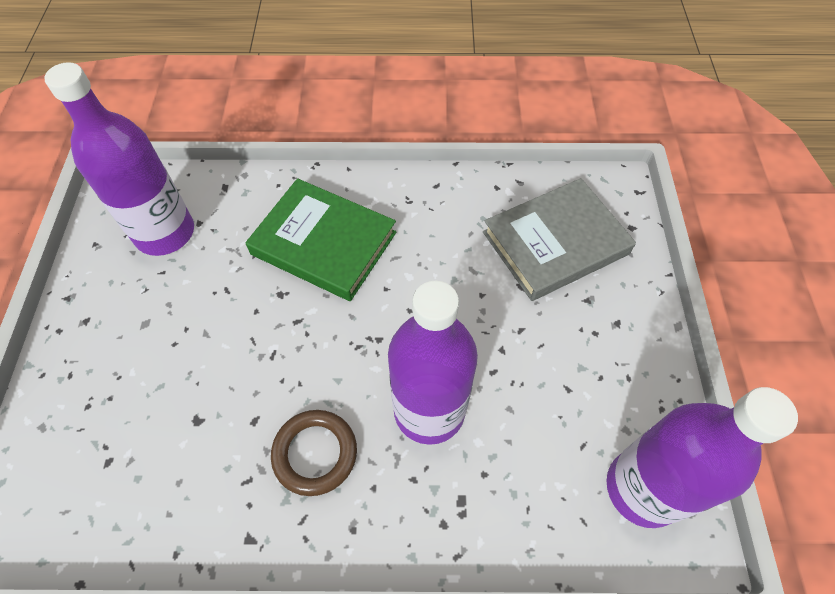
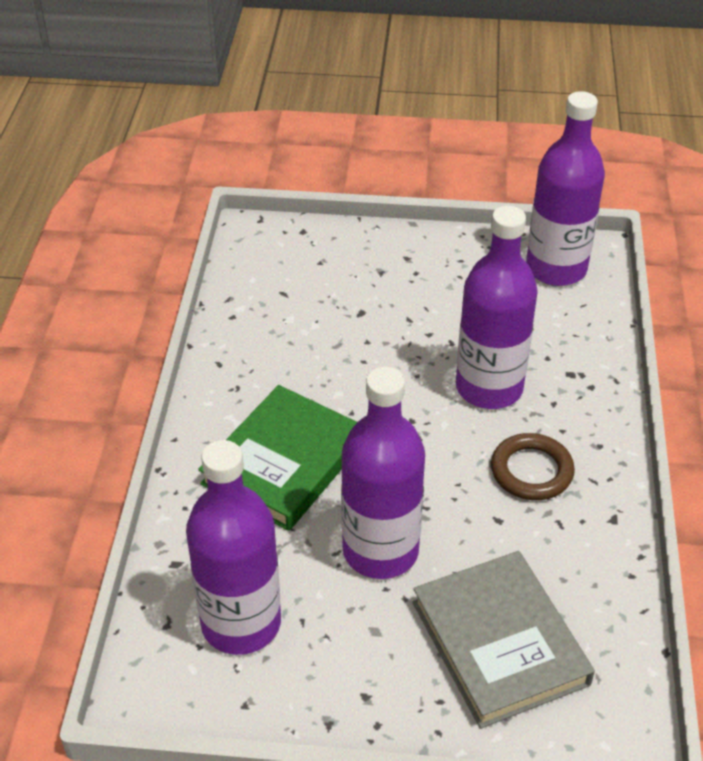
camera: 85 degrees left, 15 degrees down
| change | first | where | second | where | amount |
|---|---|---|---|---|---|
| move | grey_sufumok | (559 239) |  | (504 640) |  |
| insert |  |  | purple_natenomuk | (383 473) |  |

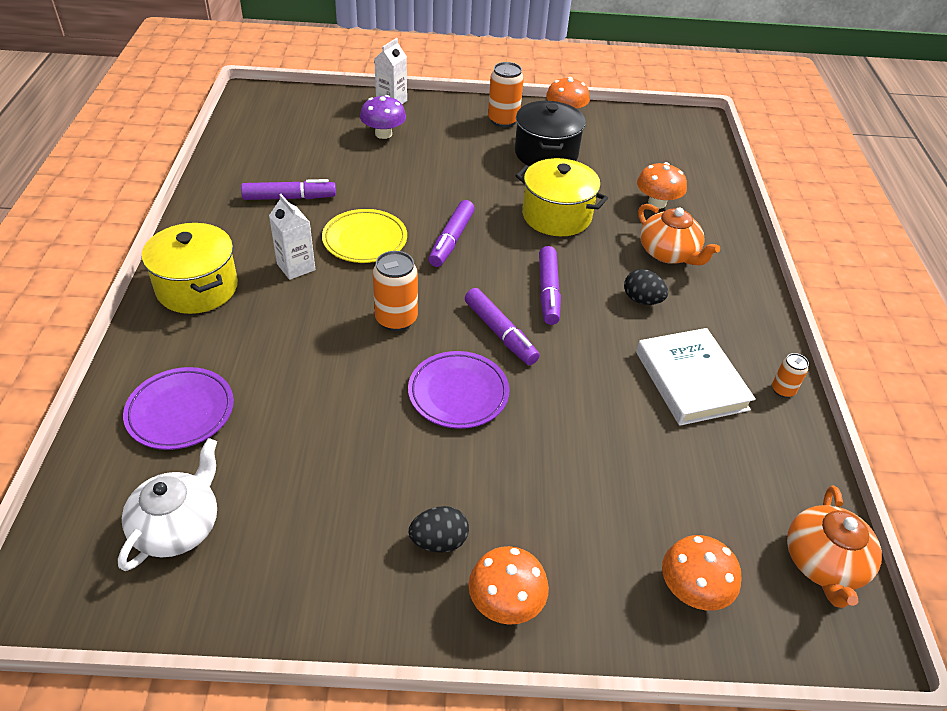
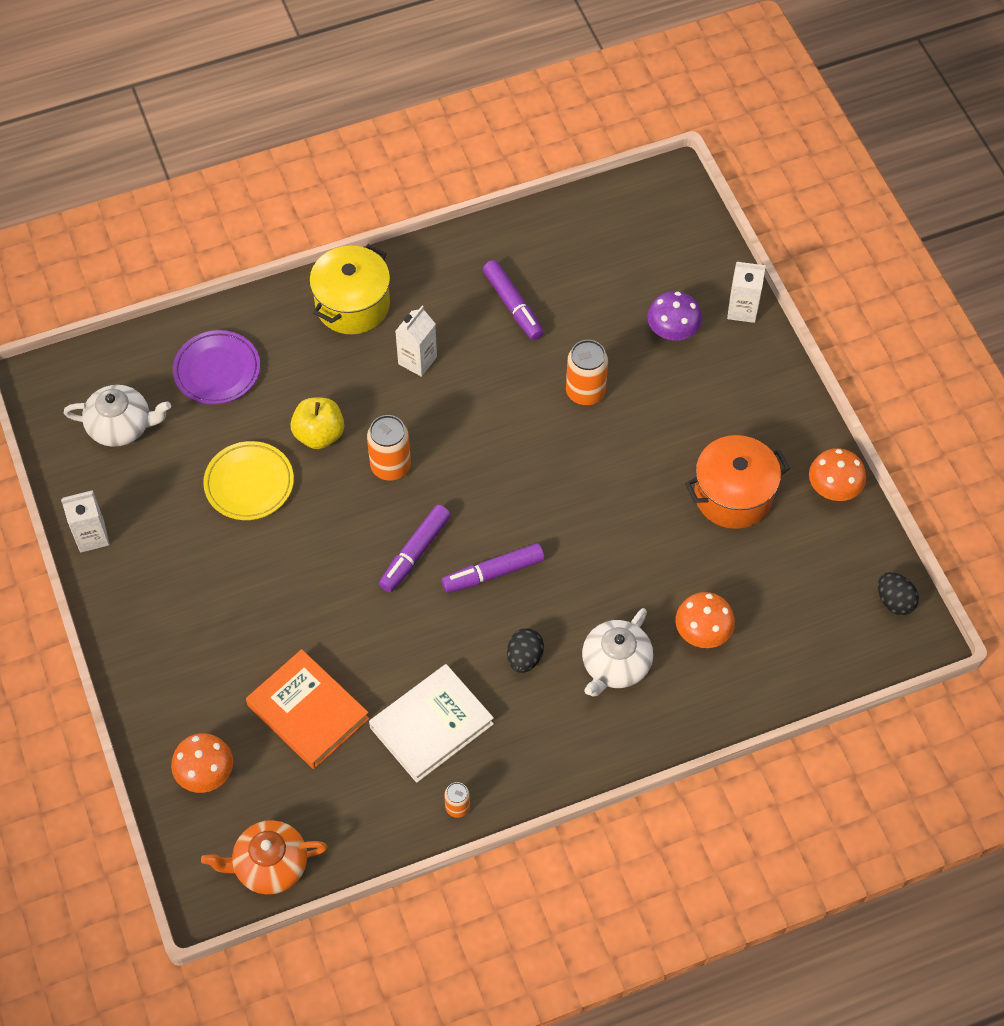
camera: 70 degrees right, 15 degrees up
| change | first | where | second | where | amount |
|---|---|---|---|---|---|
| move | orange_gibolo | (506 94) |  | (587 373) |  |
| recolor | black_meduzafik | (550 133) | orange_meduzafik | (737 482) |  |
| delete | yellow_meduzafik | (561 197) |  |  |  |
| delete | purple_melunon | (451 233) |  |  |  |
| recolor | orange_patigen | (679 235) | white_patigen | (617 652) |  |
| move | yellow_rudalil | (364 236) |  | (248 480) |  |
| delete | purple_rudalil | (458 390) |  |  |  |
| move | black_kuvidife | (439 529) |  | (898 593) |  |
| delete | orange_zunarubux | (509 585) |  |  |  |
| insert |  |  | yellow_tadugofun | (317 423) |  |
| insert |  |  | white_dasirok | (85 521) |  |
| insert |  |  | orange_sufumok | (307 709) |  |

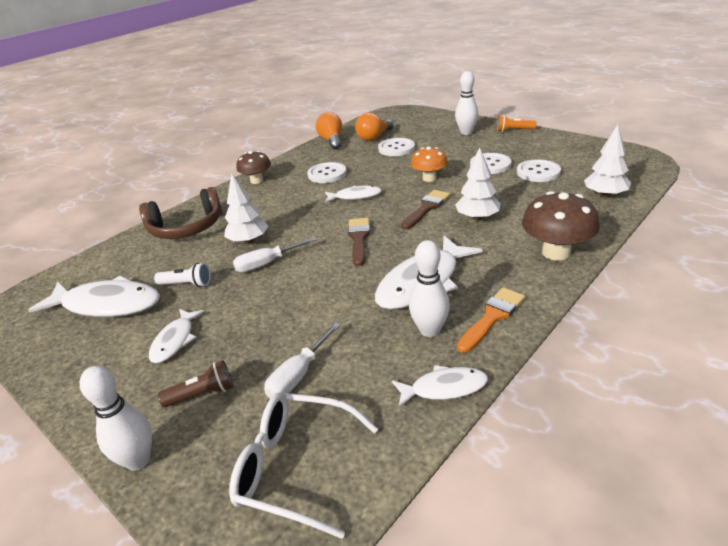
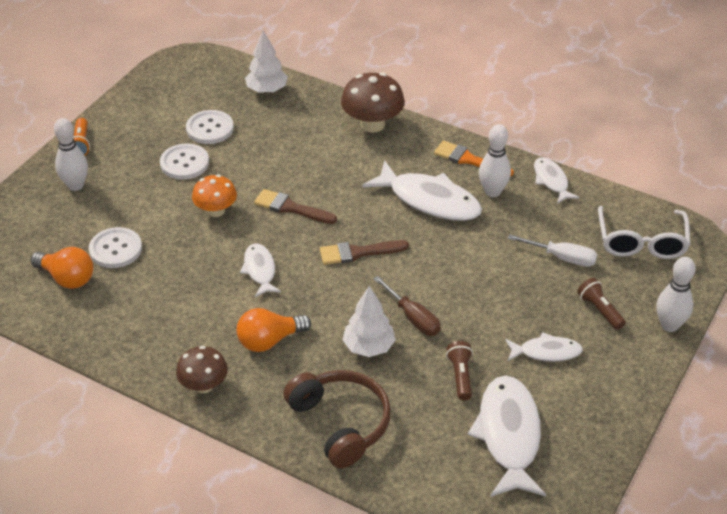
camera: 105 degrees left, 10 degrees up
| change | first | where | second | where | amount |
|---|---|---|---|---|---|
| move | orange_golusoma | (329 131) |  | (274 330) |  |
| delete | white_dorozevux | (478 184) |  |  |  |
| delete | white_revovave | (327 172) |  |  |  |
| recolor | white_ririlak | (274 254) | brown_ririlak | (407 306) |  |
| recolor | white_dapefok | (182 275) | brown_dapefok | (459 370) |  |

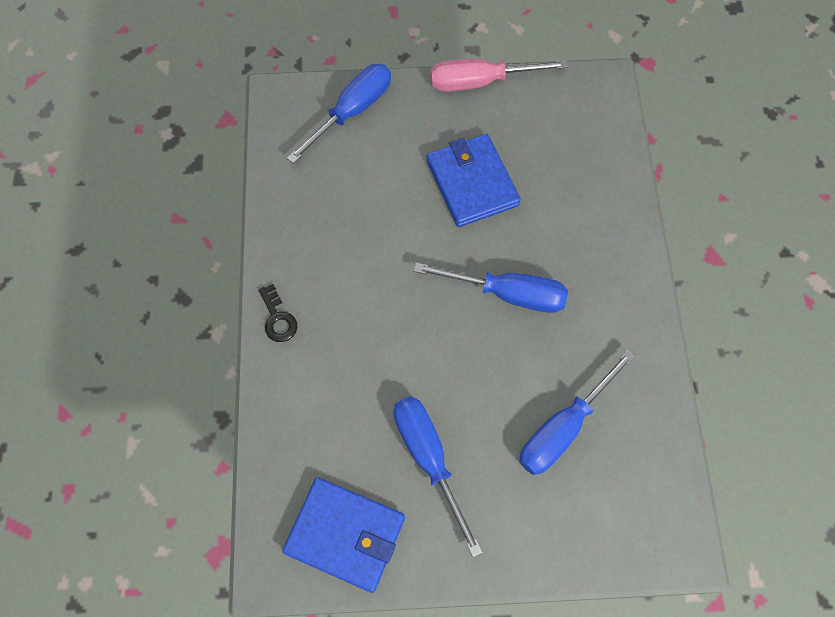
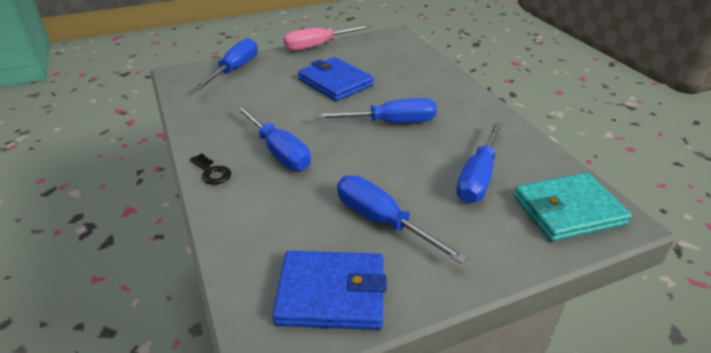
camera: 20 degrees left, 30 degrees down
| change | first | where | second | where | amount |
|---|---|---|---|---|---|
| insert |  |  | blue_ririlak | (273 138) |  |
| insert |  |  | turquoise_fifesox | (573 207) |  |

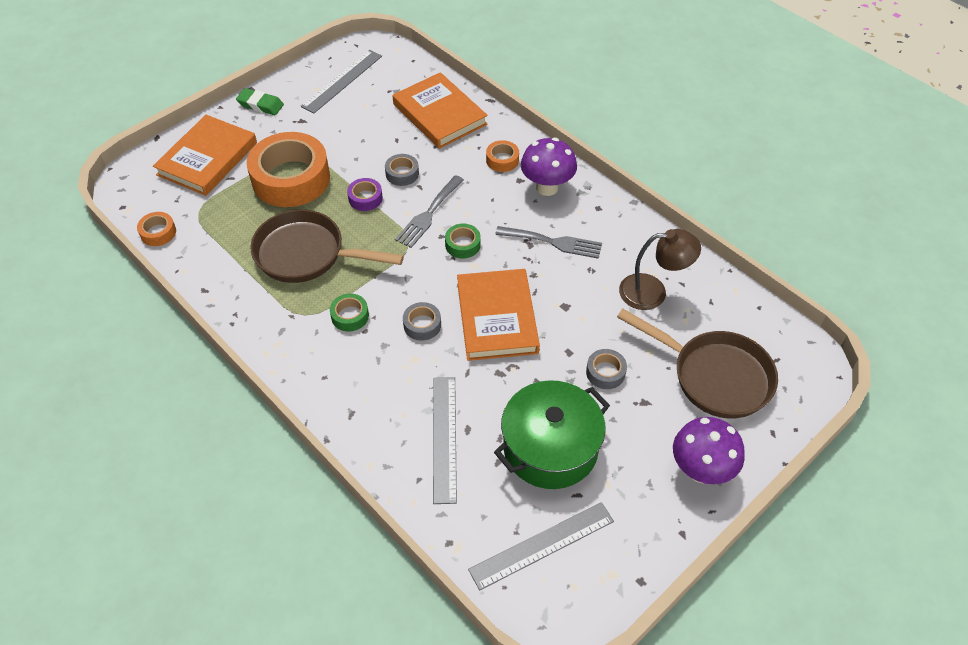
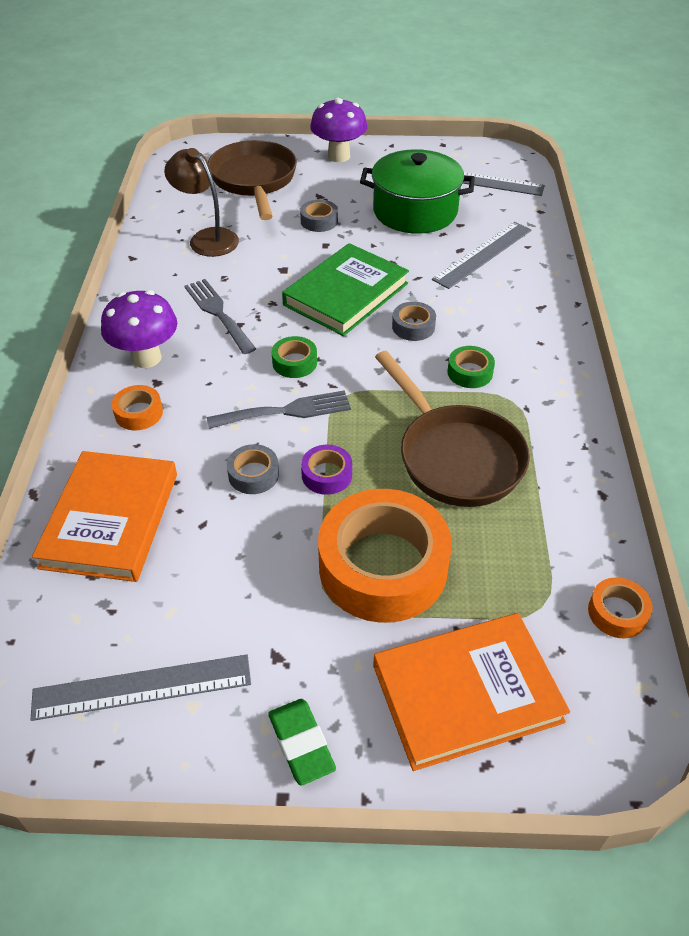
camera: 135 degrees left, 5 degrees down
| change | first | where | second | where | amount |
|---|---|---|---|---|---|
| recolor | orange_sufumok | (498 315) | green_sufumok | (345 289) |  |

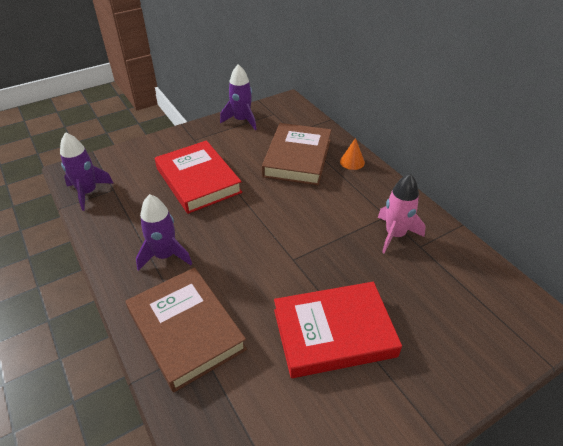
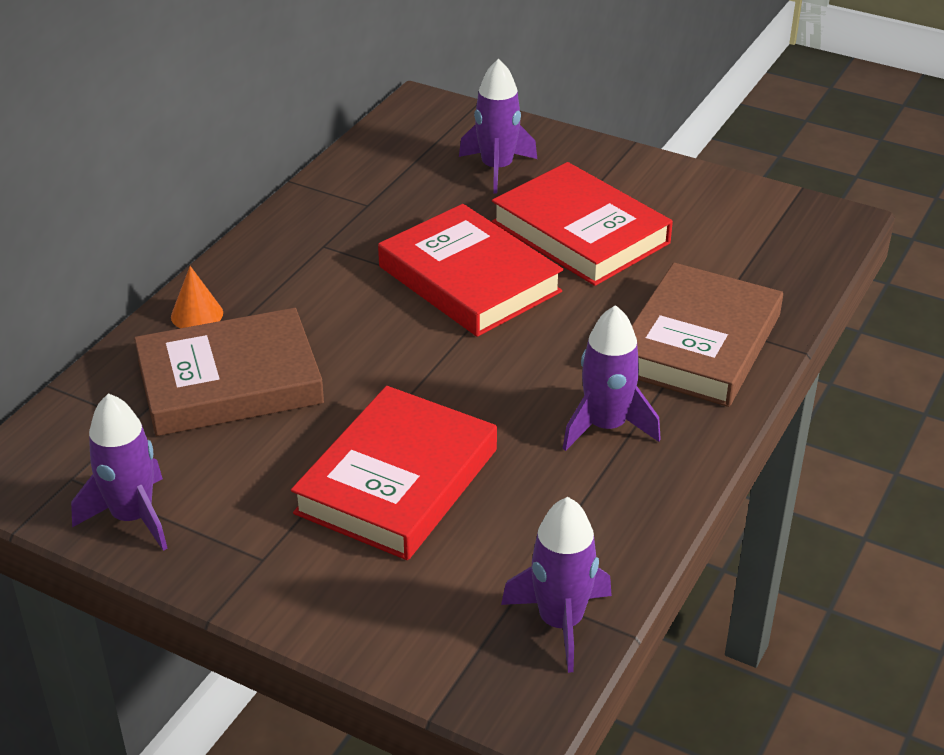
camera: 120 degrees left, 5 degrees down
| change | first | where | second | where | amount |
|---|---|---|---|---|---|
| delete | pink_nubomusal | (402 213) |  |  |  |
| insert |  |  | purple_nubomusal | (498 126) |  |
| insert |  |  | red_sufumok | (470 270) |  |

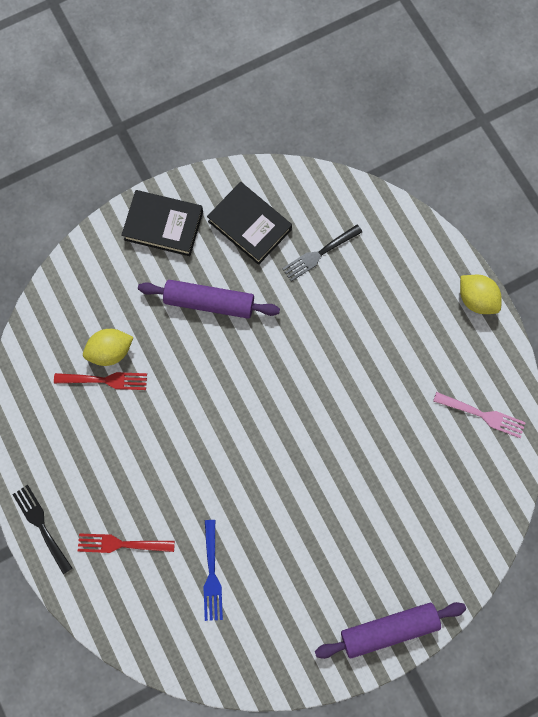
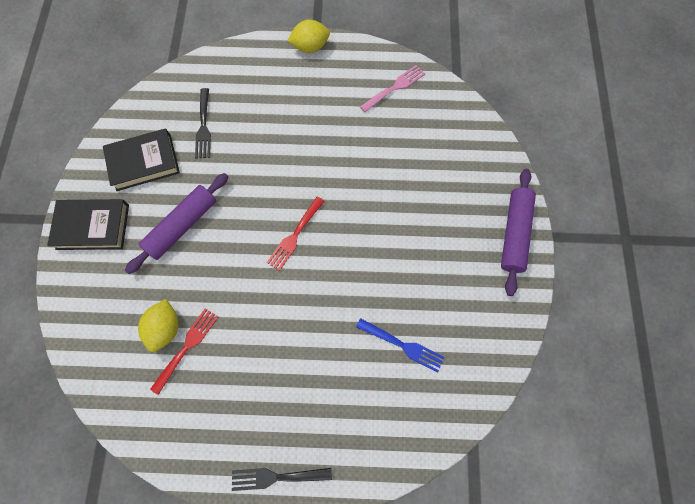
camera: 60 degrees left, 5 degrees down
| change | first | where | second | where | amount |
|---|---|---|---|---|---|
| rotate | black_sufumok | (162 223) |  | (88 224) | 45 degrees clockwise |
| move | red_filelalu | (126 543) |  | (295 234) |  |

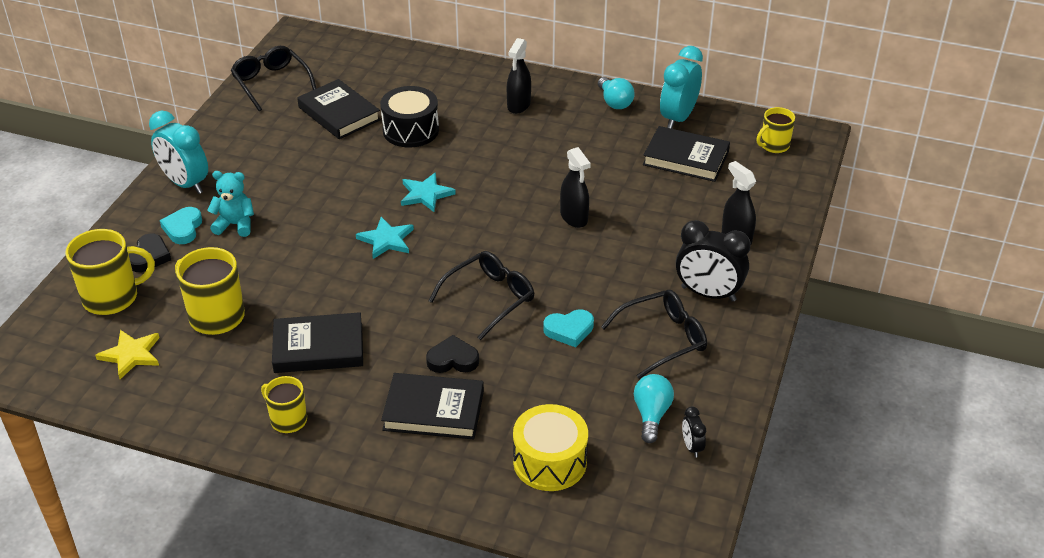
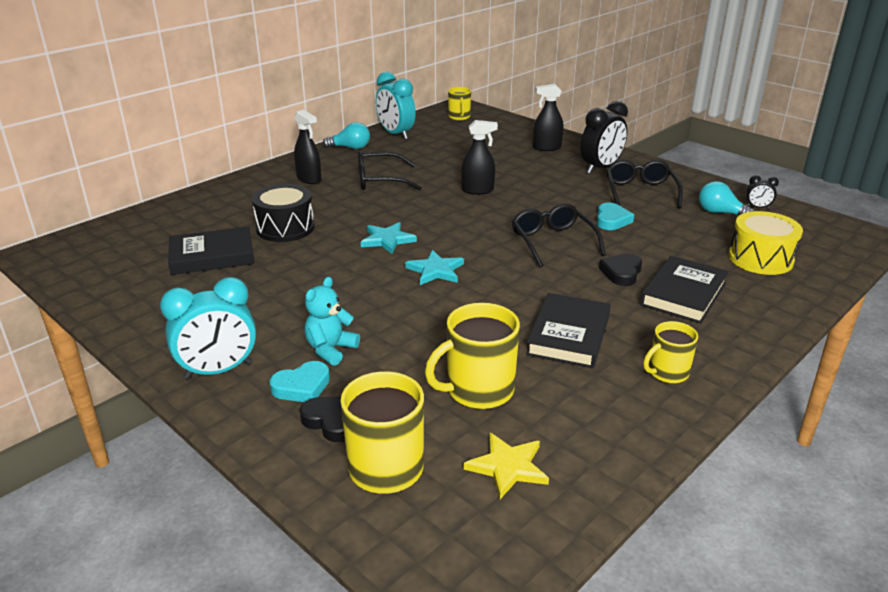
camera: 65 degrees left, 10 degrees down
| change | first | where | second | where | amount |
|---|---|---|---|---|---|
| move | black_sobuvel | (273 78) |  | (390 170) |  |
| delete | black_sufumok | (686 154) |  |  |  |
| rotate | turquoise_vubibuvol | (181 225) |  | (299 381) | 60 degrees counterclockwise |

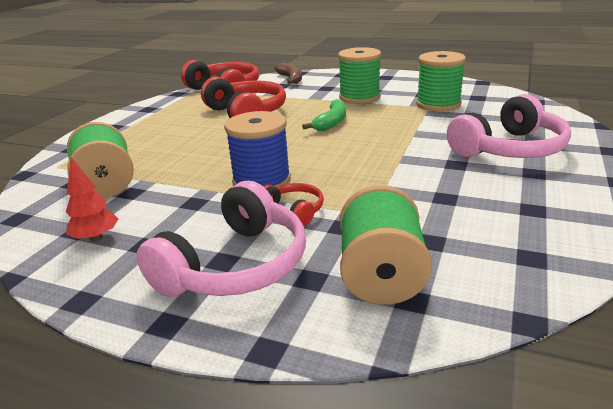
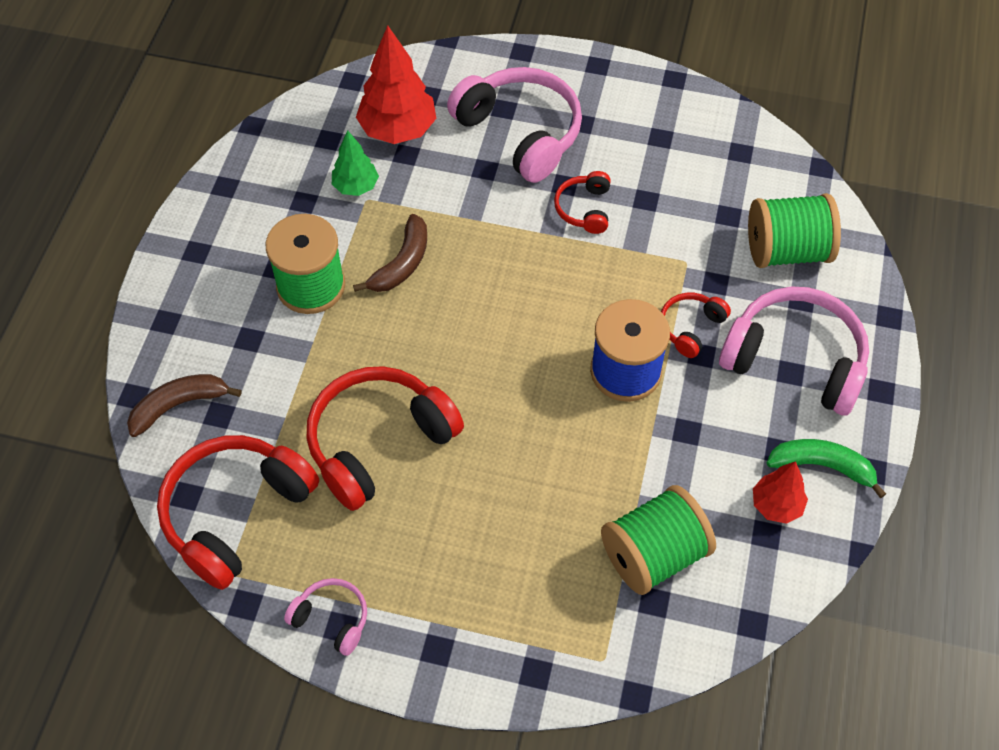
camera: 100 degrees left, 30 degrees up
| change | first | where | second | where | amount |
|---|---|---|---|---|---|
| replace | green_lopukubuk | (441 81) | green_dorozevux | (355 163) |  |
| move | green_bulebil | (324 115) |  | (826 468) |  |
| insert |  |  | red_dorozevux | (396 85) |  |
| insert |  |  | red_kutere | (582 202) |  |
| insert |  |  | brown_bulebil | (390 253) |  |
| insert |  |  | pink_kutere | (325 617) |  |

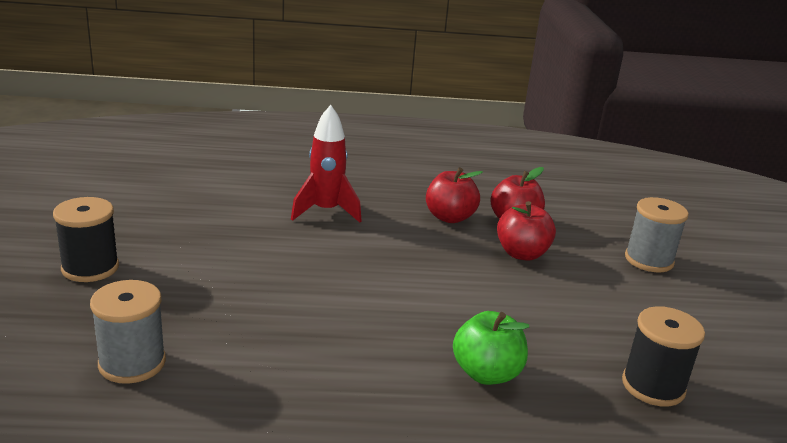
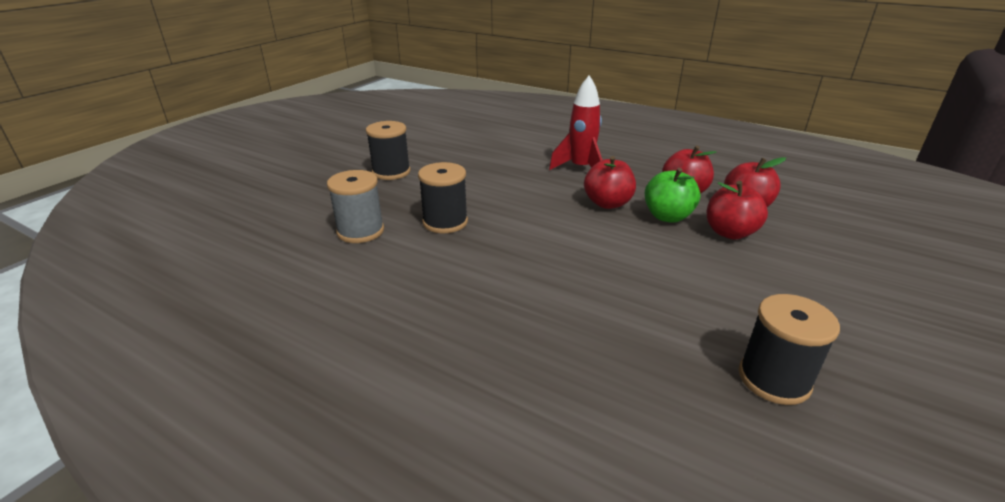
camera: 35 degrees right, 5 degrees up
| change | first | where | second | where | amount |
|---|---|---|---|---|---|
| delete | grey_lopukubuk | (657 234) |  |  |  |
| move | green_tadugofun | (491 348) |  | (673 195) |  |
| insert |  |  | red_tadugofun | (610 182) |  |
| insert |  |  | black_lopukubuk | (443 197) |  |

